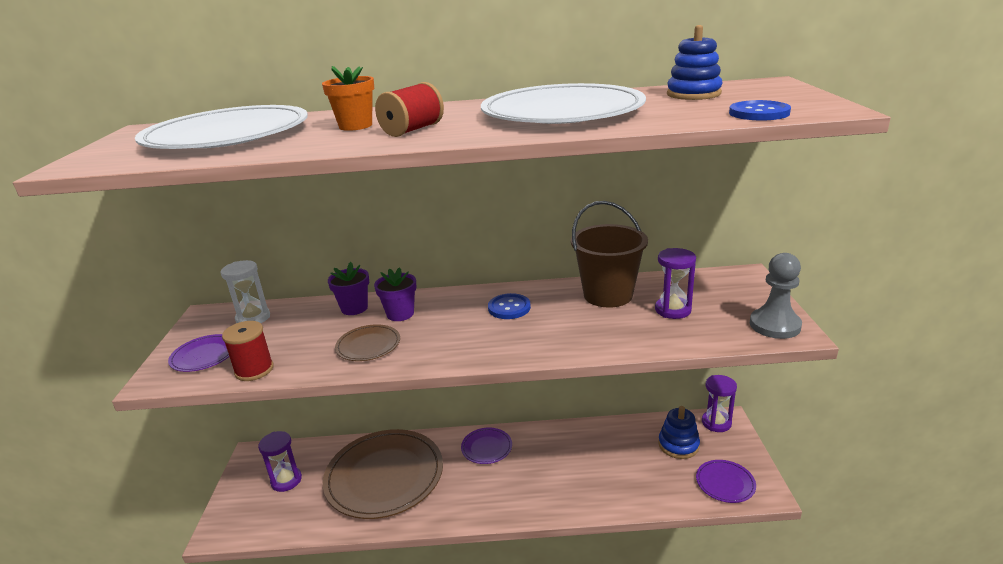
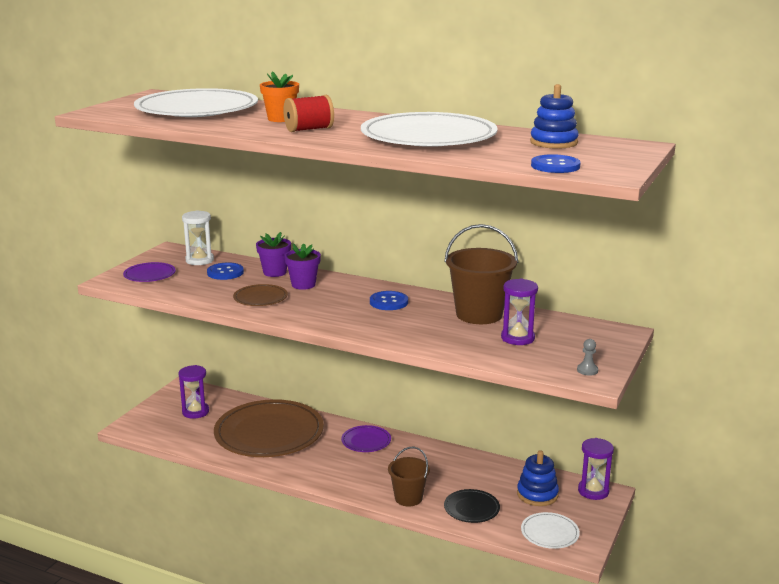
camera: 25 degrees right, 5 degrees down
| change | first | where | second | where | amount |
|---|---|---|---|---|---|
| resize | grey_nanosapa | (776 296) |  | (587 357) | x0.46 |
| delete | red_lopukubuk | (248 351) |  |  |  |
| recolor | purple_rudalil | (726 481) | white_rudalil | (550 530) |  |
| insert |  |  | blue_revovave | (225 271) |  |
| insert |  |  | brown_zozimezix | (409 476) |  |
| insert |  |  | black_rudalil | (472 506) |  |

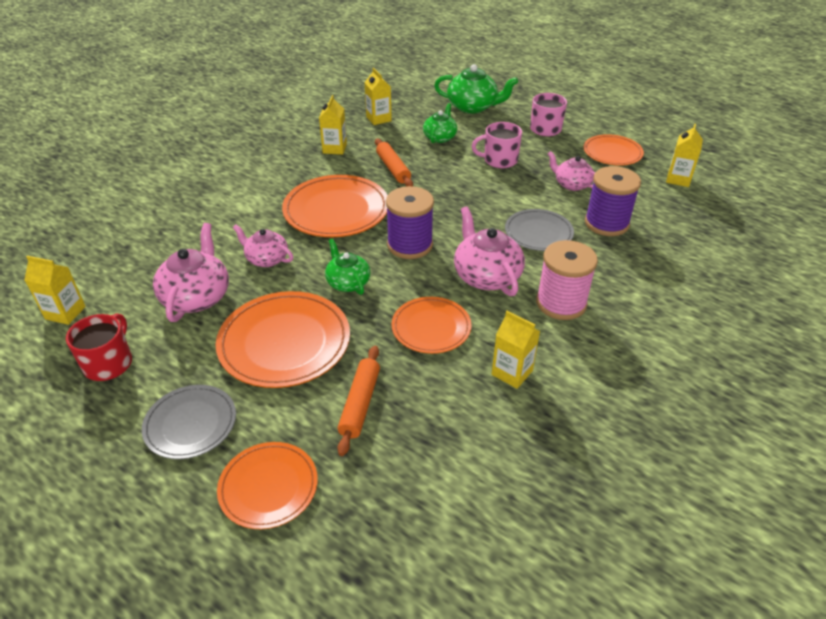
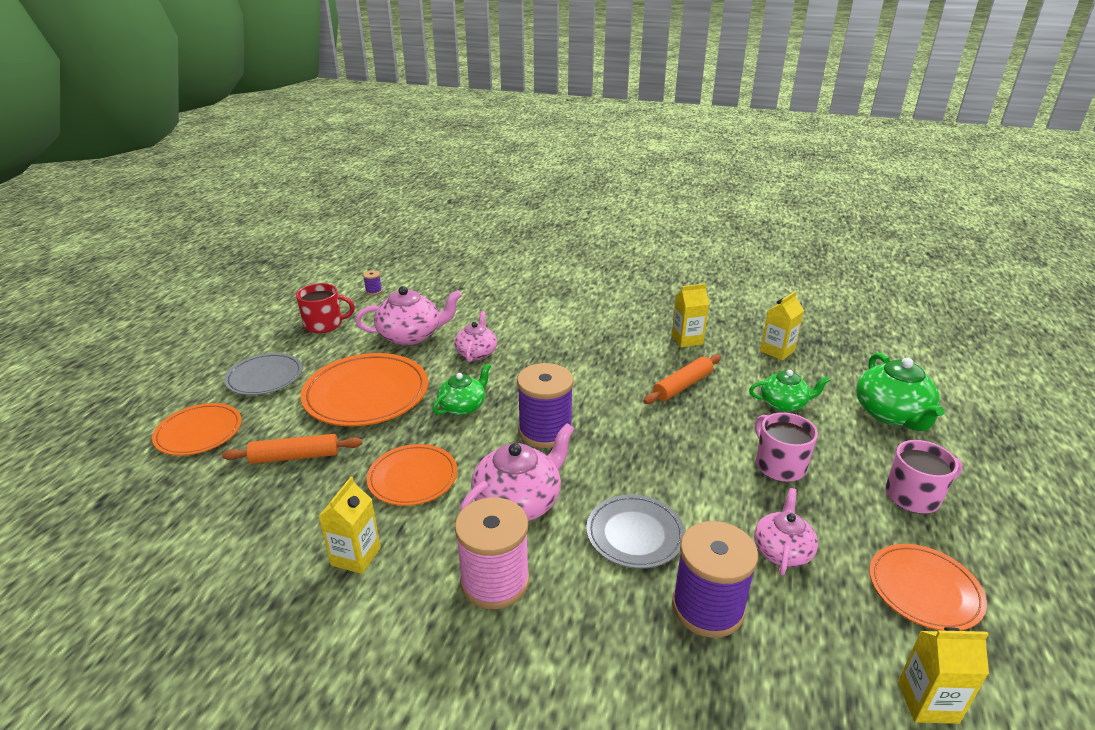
camera: 70 degrees right, 10 degrees down
| change | first | where | second | where | amount |
|---|---|---|---|---|---|
| delete | orange_rudalil | (335 206) |  |  |  |
| replace | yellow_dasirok | (55 290) | purple_lopukubuk | (372 282) |  |

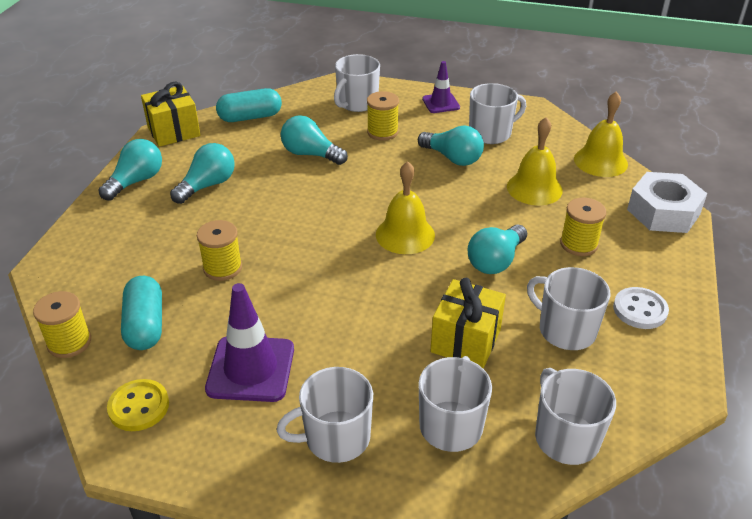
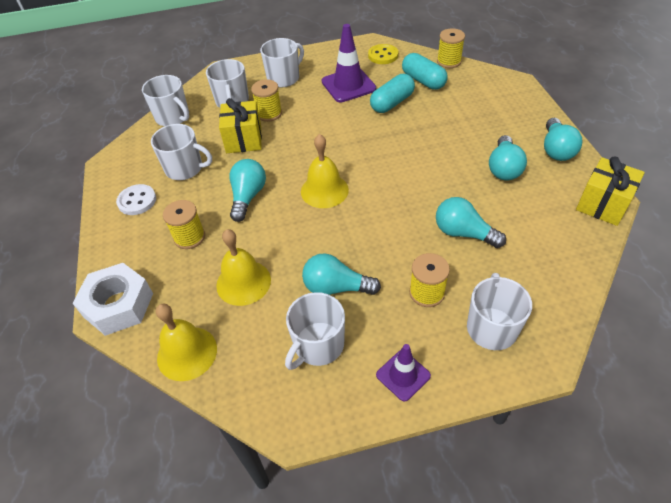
camera: 155 degrees right, 10 degrees up
| change | first | where | second | where | amount |
|---|---|---|---|---|---|
| move | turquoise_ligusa | (249 105) |  | (392 93) |  |
| rotate | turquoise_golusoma | (314 140) |  | (471 222) | 150 degrees counterclockwise |
| move | yellow_lopukubuk | (219 250) |  | (266 100) |  |

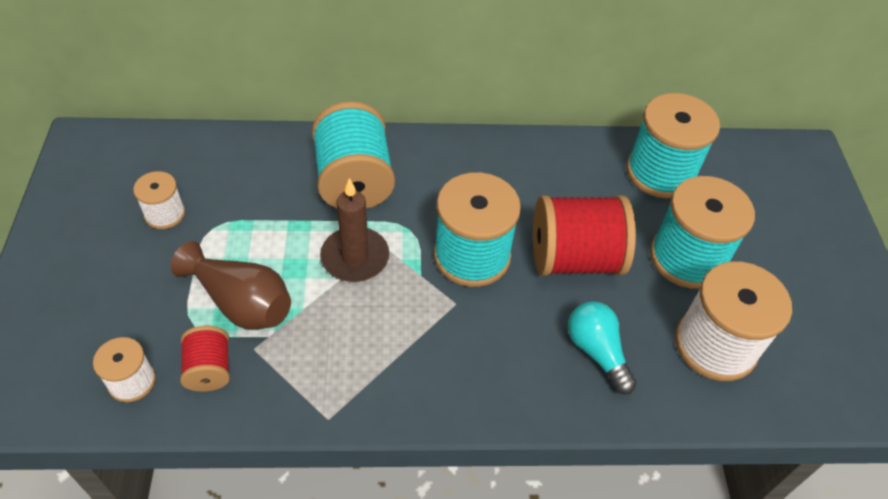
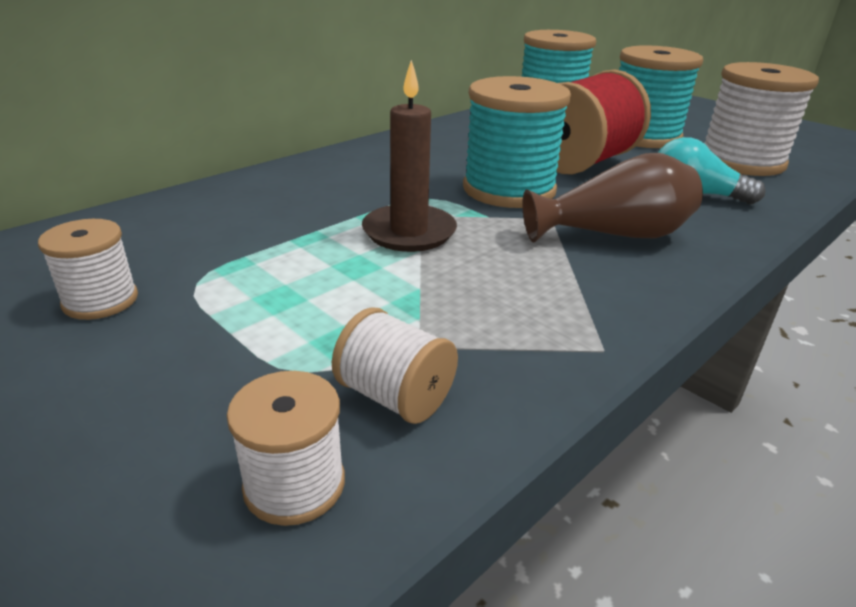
camera: 40 degrees left, 20 degrees down
| change | first | where | second | where | amount |
|---|---|---|---|---|---|
| delete | turquoise_lopukubuk | (353 155) |  |  |  |
| move | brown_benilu | (231 285) |  | (612 198) |  |
| recolor | red_lopukubuk | (205 359) | white_lopukubuk | (395 365) |  |

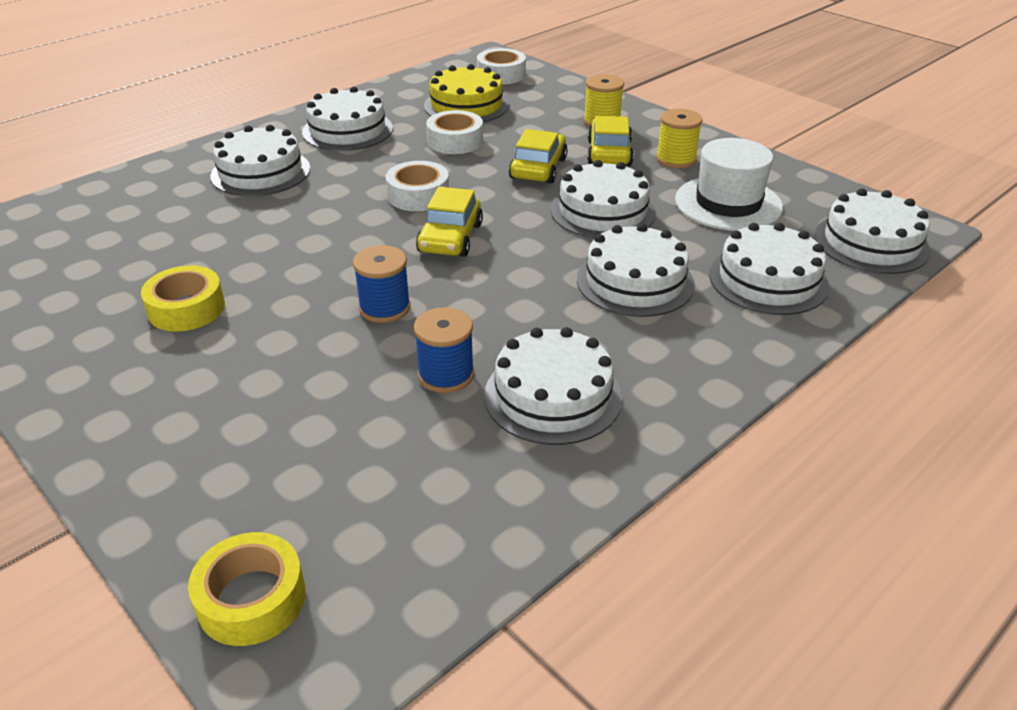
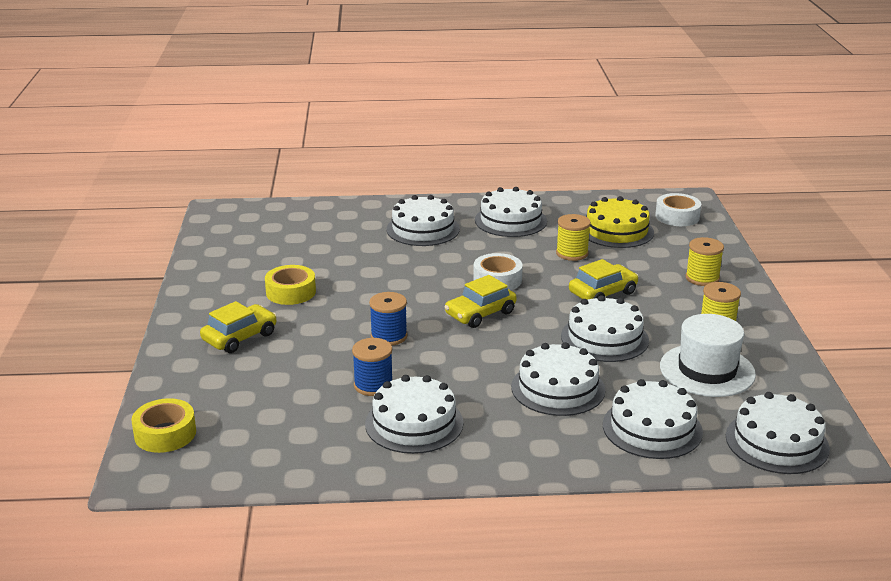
camera: 40 degrees right, 10 degrees down
| change | first | where | second | where | amount |
|---|---|---|---|---|---|
| replace | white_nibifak | (454 132) | yellow_lopukubuk | (573 237) |  |
| move | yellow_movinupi | (610 141) |  | (238 327) |  |

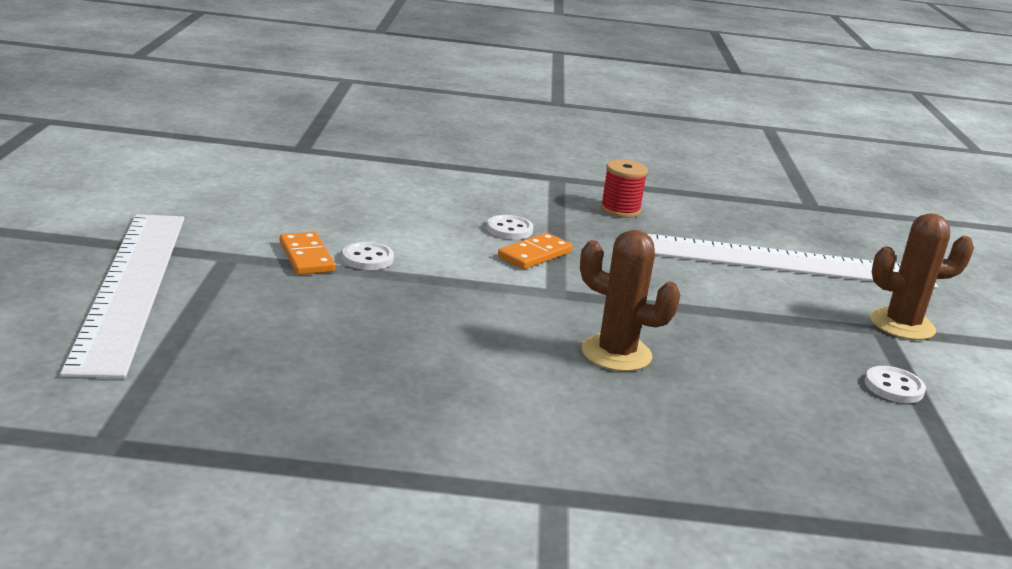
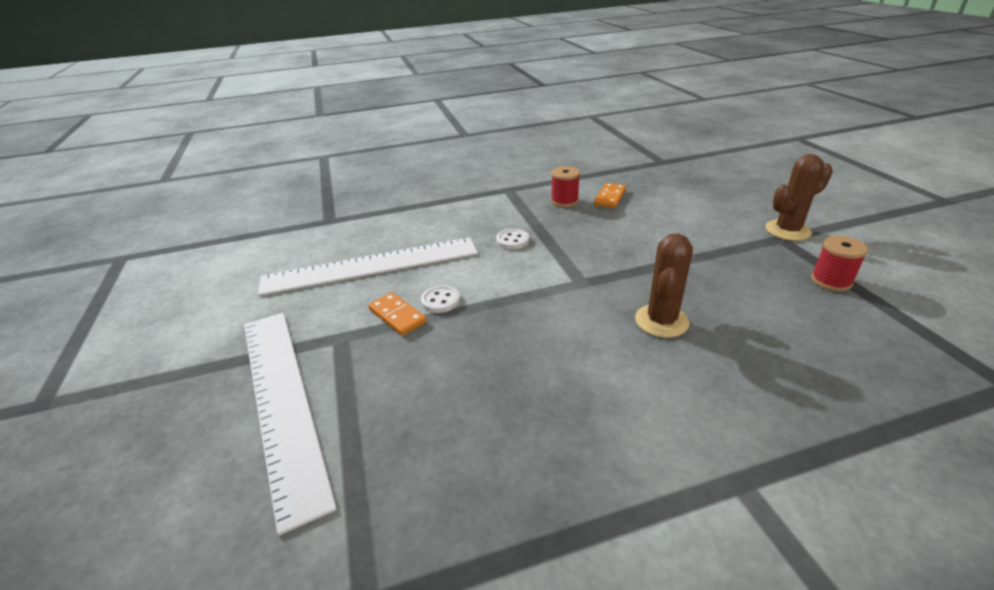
camera: 15 degrees left, 10 degrees up
| change | first | where | second | where | amount |
|---|---|---|---|---|---|
| rotate | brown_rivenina | (630 300) |  | (664 286) | 75 degrees counterclockwise |
| move | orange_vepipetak | (535 251) |  | (610 195) |  |
| move | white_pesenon | (792 261) |  | (368 266) |  |
| replace | white_revovave | (895 384) | red_lopukubuk | (839 263) |  |

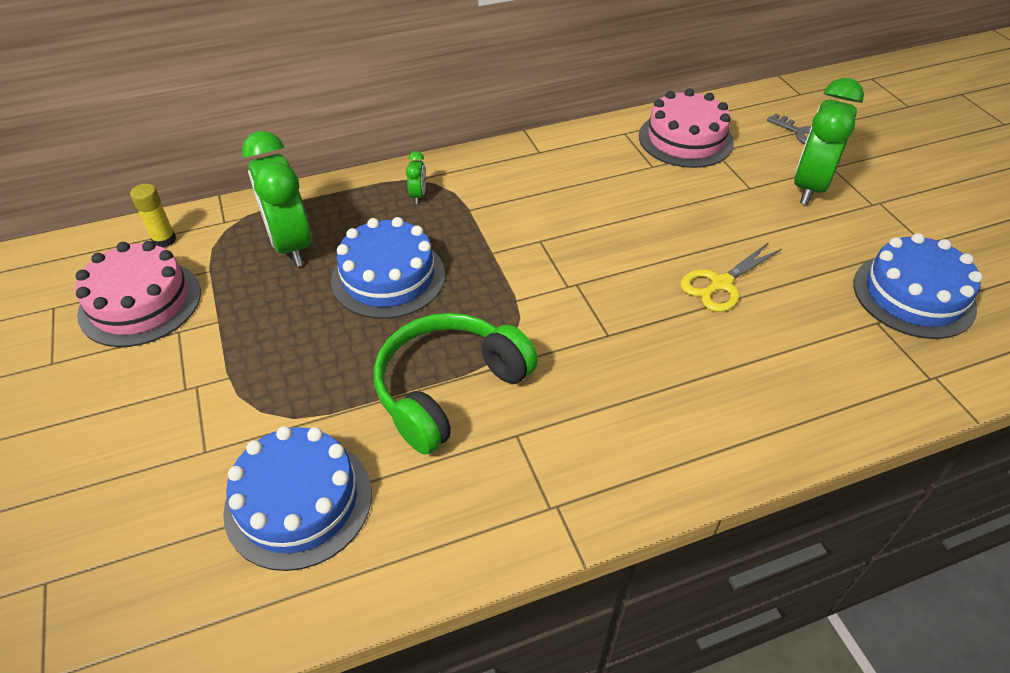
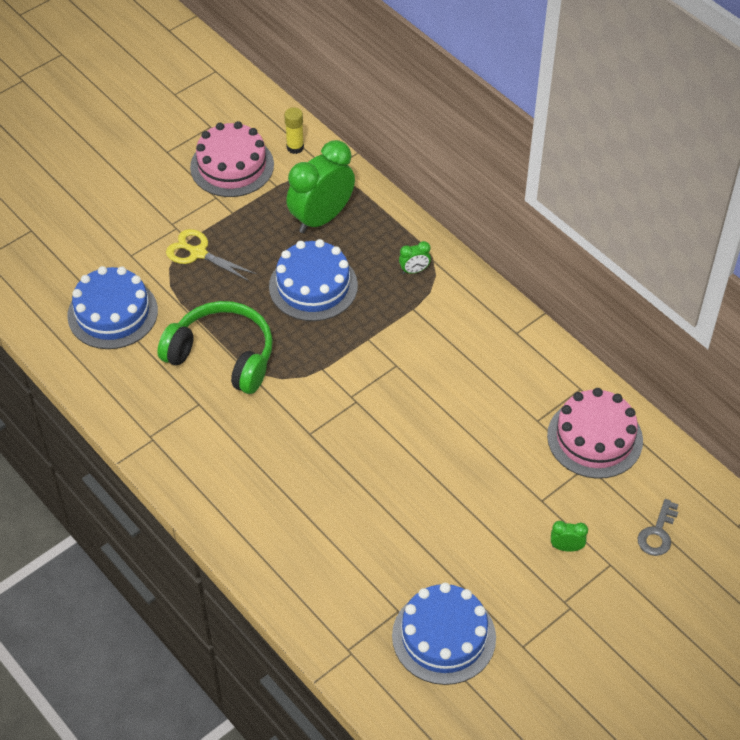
camera: 70 degrees right, 5 degrees up
| change | first | where | second | where | amount |
|---|---|---|---|---|---|
| resize | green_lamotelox | (829 141) |  | (569 536) | x0.42 |
| move | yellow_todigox | (731 277) |  | (211 255) |  |

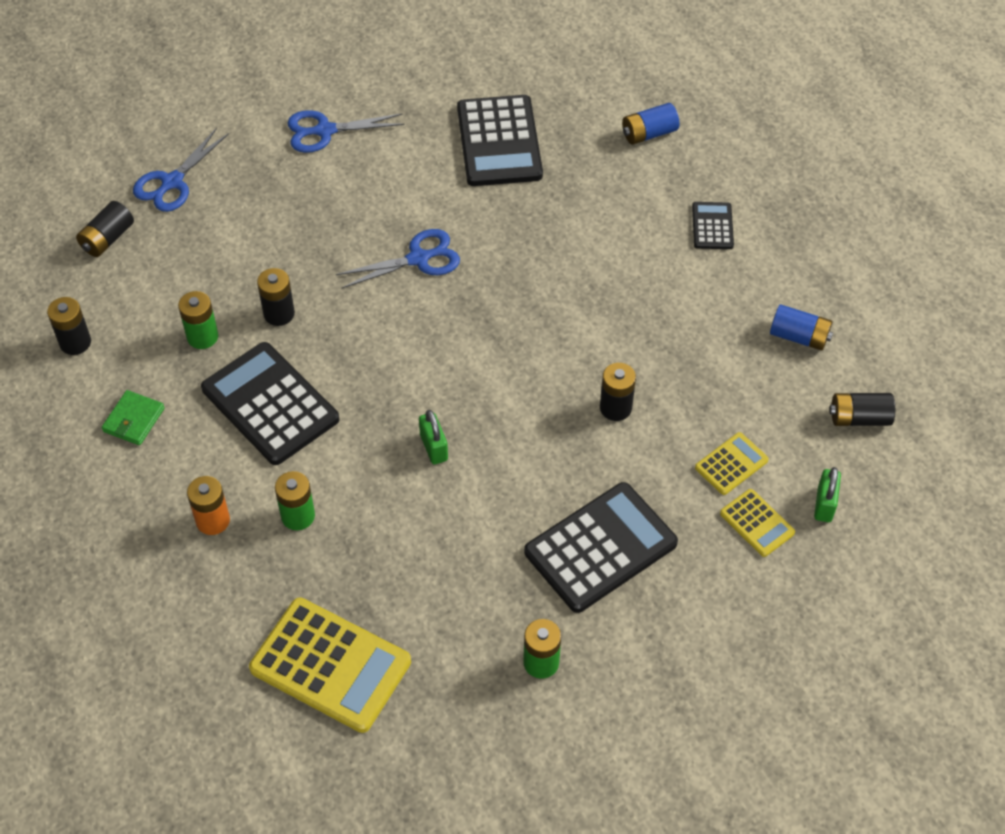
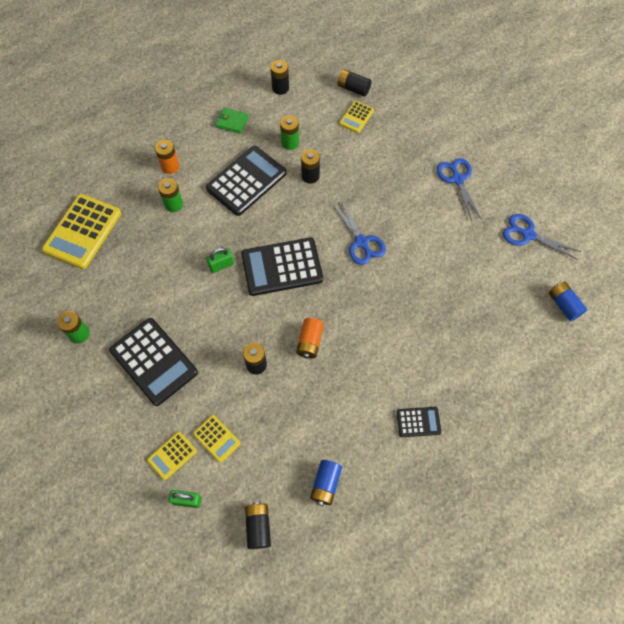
camera: 85 degrees right, 10 degrees up
| change | first | where | second | where | amount |
|---|---|---|---|---|---|
| move | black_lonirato | (500 140) |  | (282 267) |  |
| move | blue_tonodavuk | (650 123) |  | (568 301) |  |
| move | blue_todigox | (181 170) |  | (542 237) |  |
| insert |  |  | yellow_lonirato | (356 117) |  |
| insert |  |  | orange_tonodavuk | (310 338) |  |

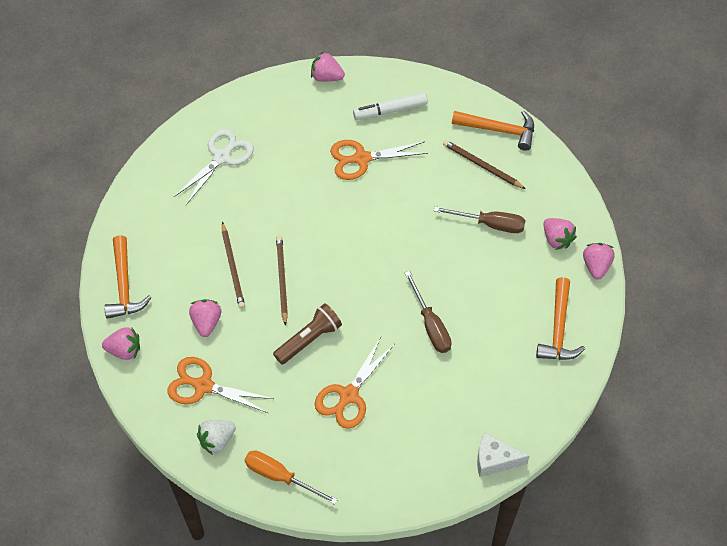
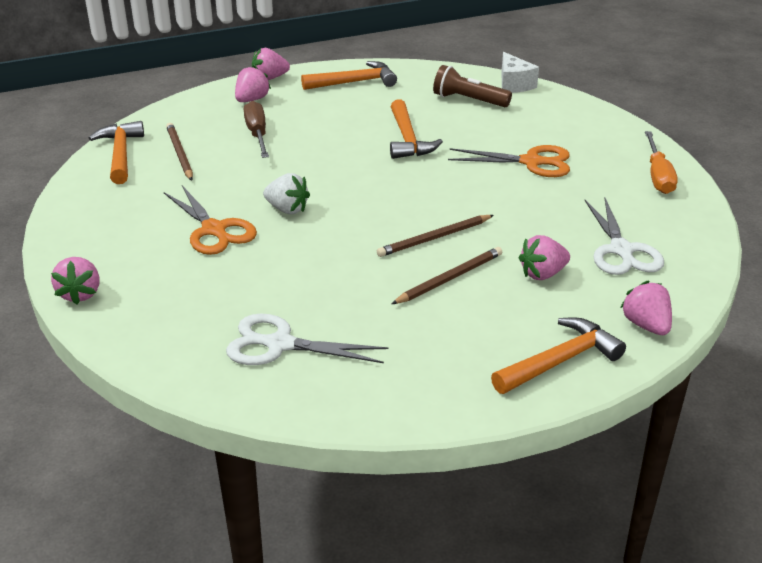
camera: 115 degrees left, 25 degrees down
| change | first | where | second | where | amount |
|---|---|---|---|---|---|
| delete | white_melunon | (390 106) |  |  |  |
| rotate | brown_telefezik | (484 164) |  | (179 152) | 150 degrees clockwise |
| replace | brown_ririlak | (428 312) | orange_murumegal | (416 129) |  |
| move | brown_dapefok | (307 333) |  | (472 86) |  |
| recolor | orange_todigox | (220 385) | white_todigox | (624 236) |  |
| move | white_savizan | (216 437) |  | (286 193) |  |

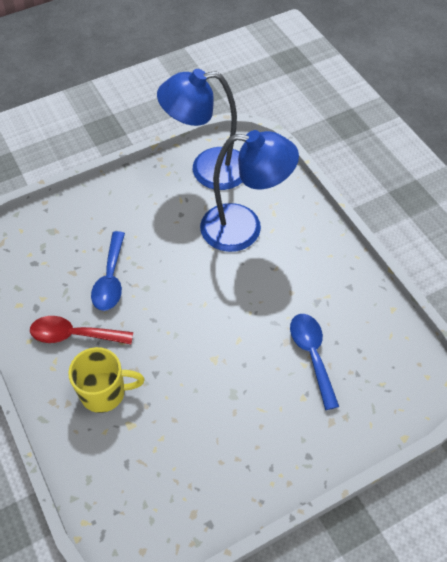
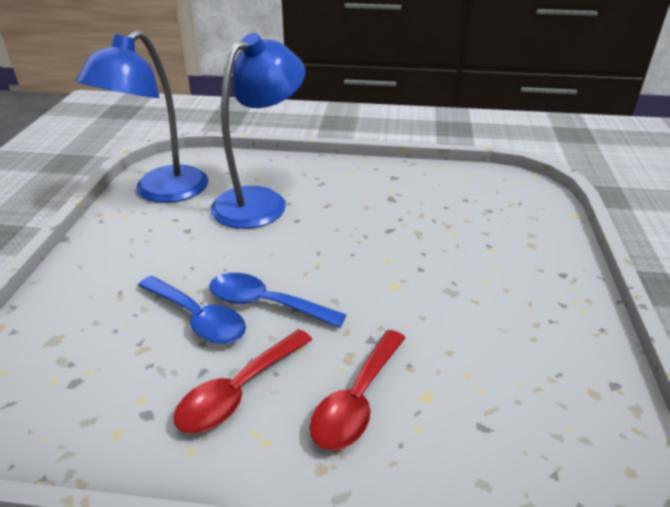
camera: 55 degrees left, 20 degrees down
| change | first | where | second | where | amount |
|---|---|---|---|---|---|
| move | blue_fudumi | (314 362) |  | (277 300) |  |
| replace | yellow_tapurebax | (106 380) | red_fudumi | (357 390) |  |

